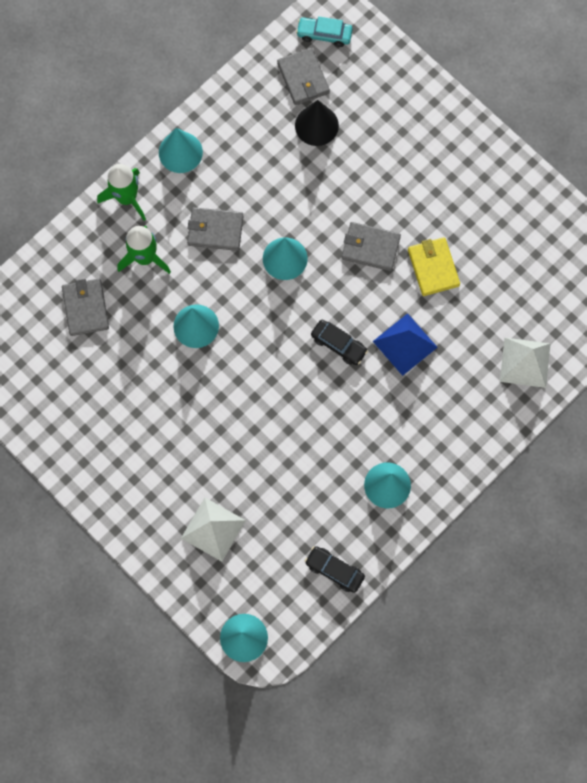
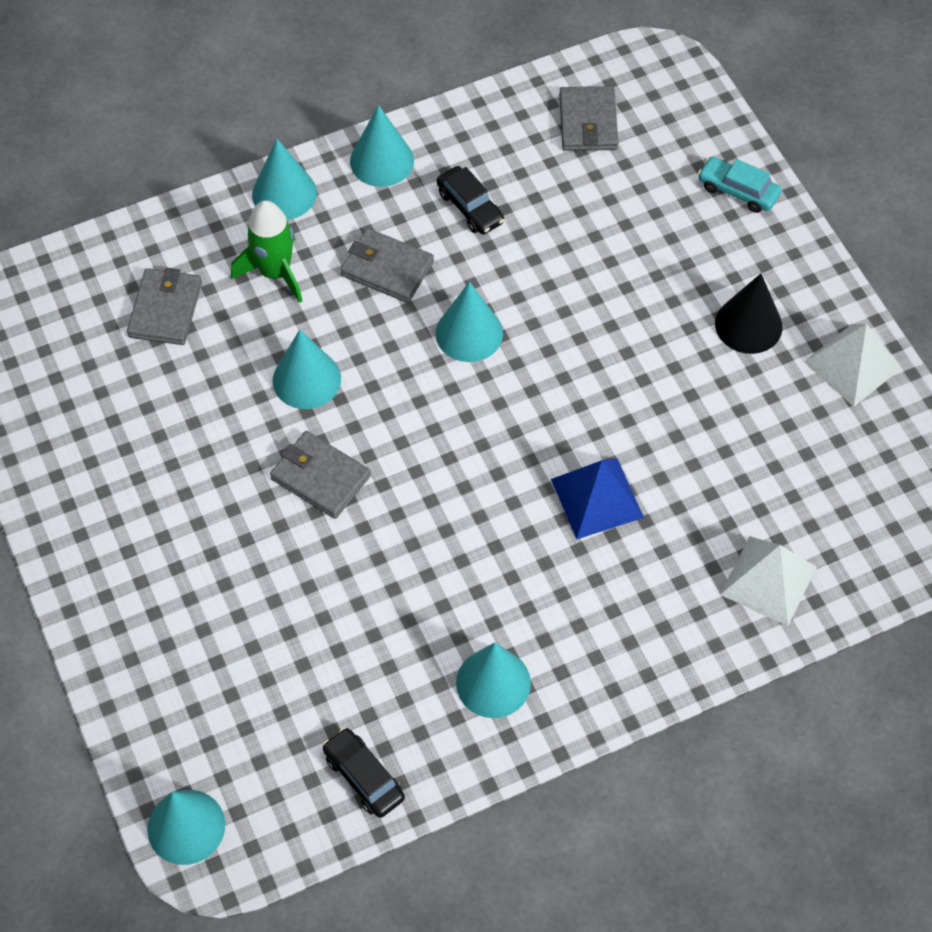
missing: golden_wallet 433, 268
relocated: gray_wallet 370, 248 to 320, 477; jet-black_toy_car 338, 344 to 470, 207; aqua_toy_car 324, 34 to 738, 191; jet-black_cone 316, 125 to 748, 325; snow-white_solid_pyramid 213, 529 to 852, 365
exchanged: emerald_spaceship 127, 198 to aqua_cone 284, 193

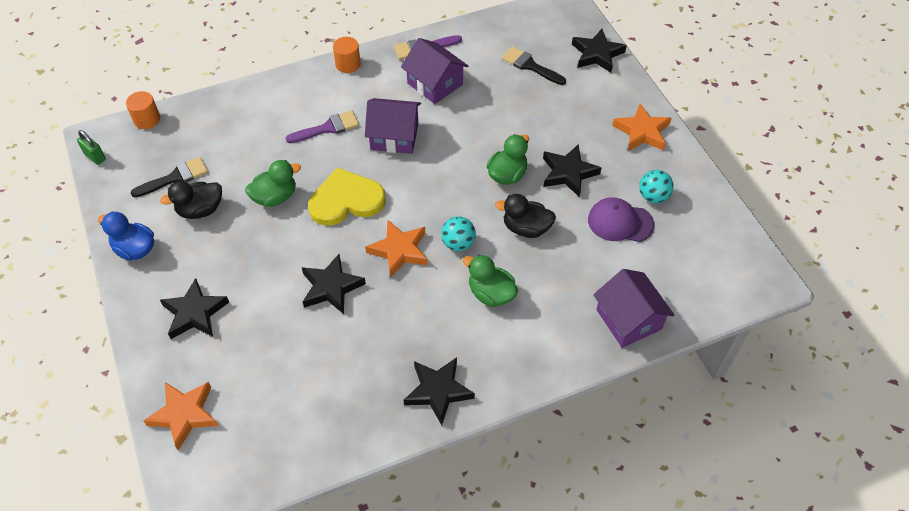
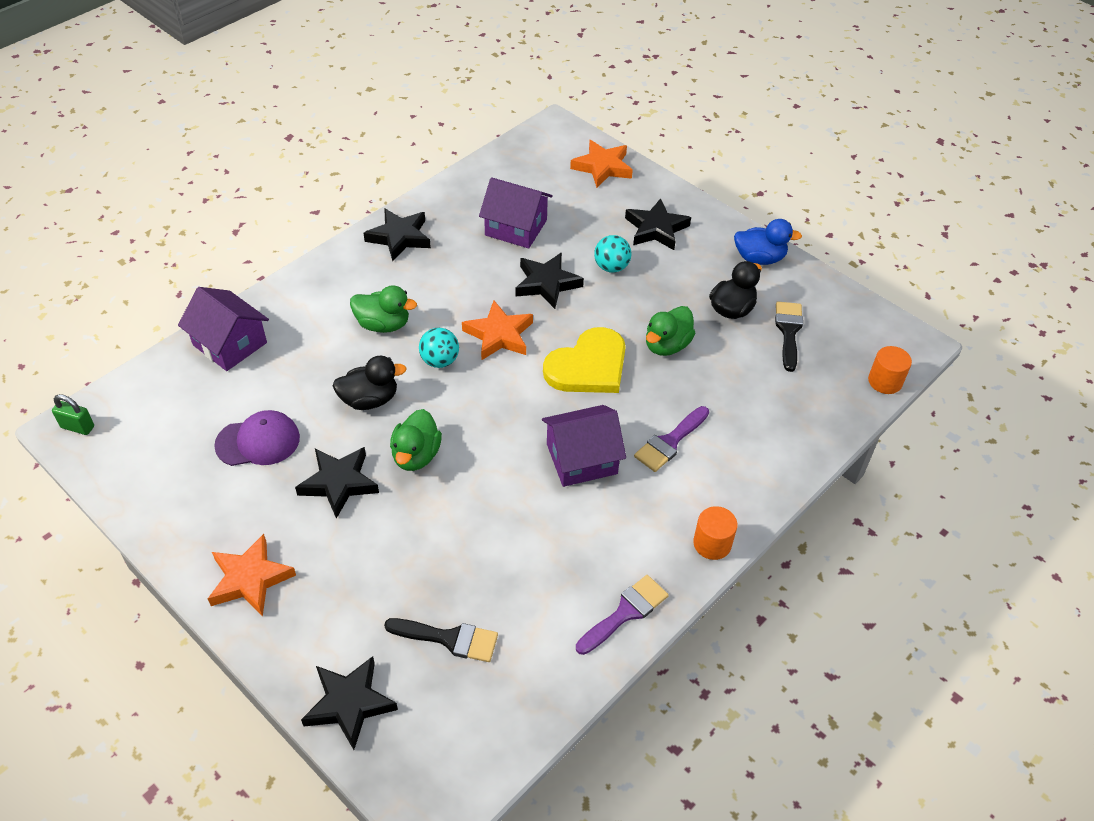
relocated: emerald_lock 95, 156 to 77, 427; purple_toy_house 435, 84 to 516, 228; aqua_play_ball 653, 196 to 611, 267
spun: jet-black_brush 175, 177 = 788, 331 150 degrees clockwise

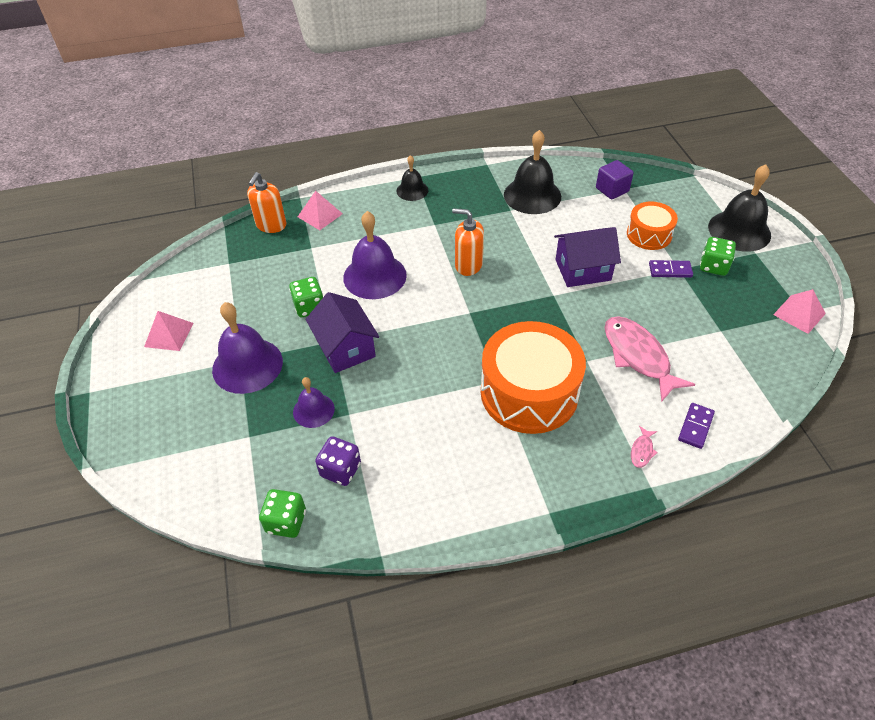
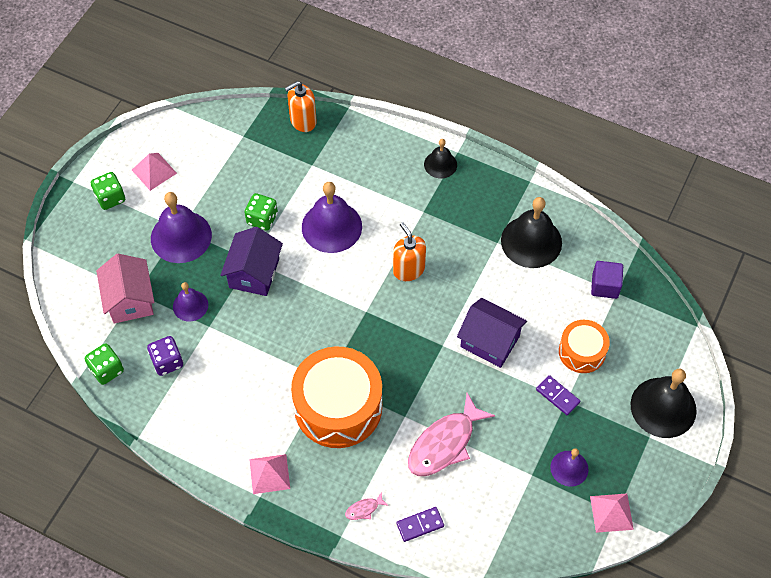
appeared: pink_toy_house 130, 300; purple_school_bell 569, 468
relocated: emerald_die 713, 266 to 110, 198; pink_solid_pyramid 320, 215 to 269, 474
spun: pink_fish 638, 356 = 444, 443 150 degrees counterclockwise

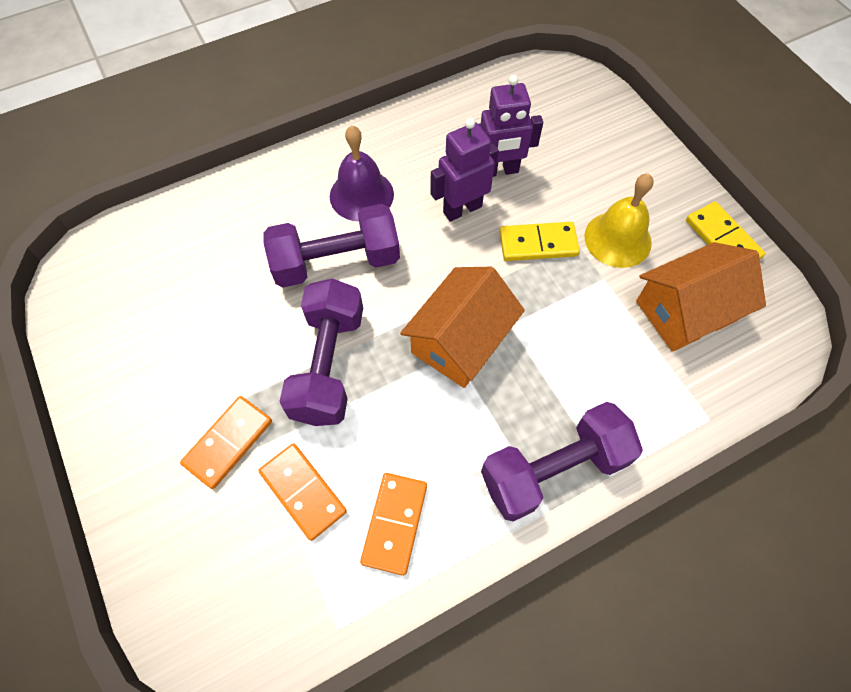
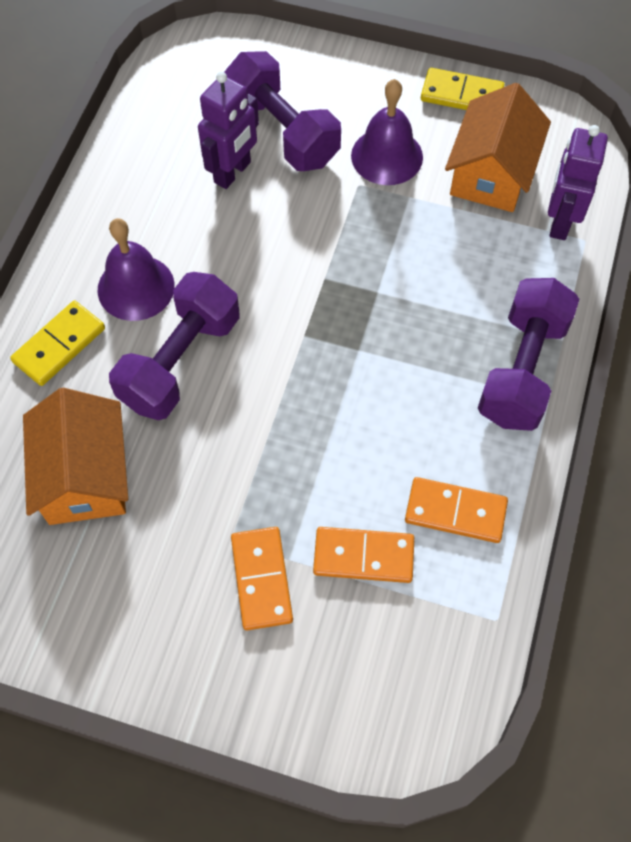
relocated: golden_domino_tile 538, 243 to 59, 345; orange-coloured_toy_house 460, 340 to 84, 475; purple_free_weight 328, 365 to 282, 131; purple_robot_figure 462, 209 to 560, 221
colour: golden_school_bell 617, 239 to purple_school_bell 387, 156
spun: orange-coloured_domino_tile 394, 523 = 455, 512 45 degrees counterclockwise

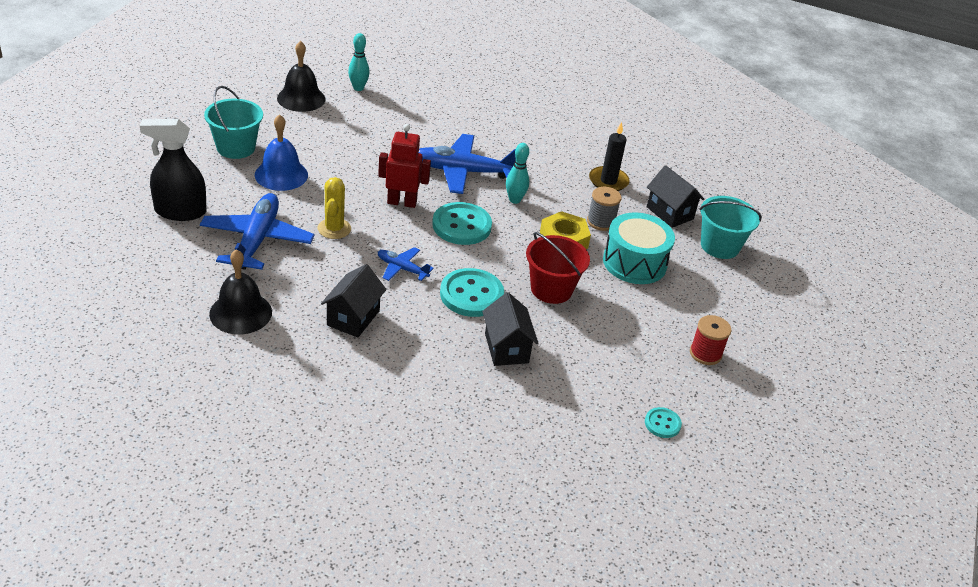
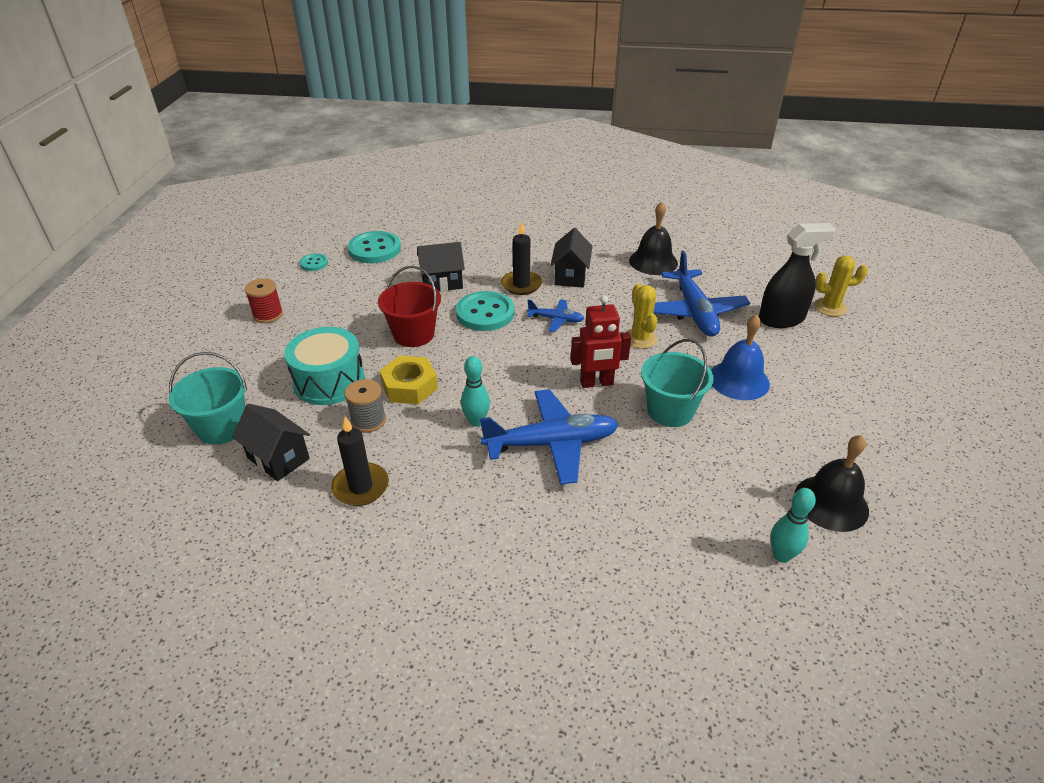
appeared: jet-black_wax_candle 521, 285; golden_prickly_plant 830, 307
relocated: aqua_shirt_button 461, 226 to 374, 249; aqua_bucket 236, 147 to 670, 411
spun: jet-black_toy_house 506, 348 = 442, 282 75 degrees counterclockwise

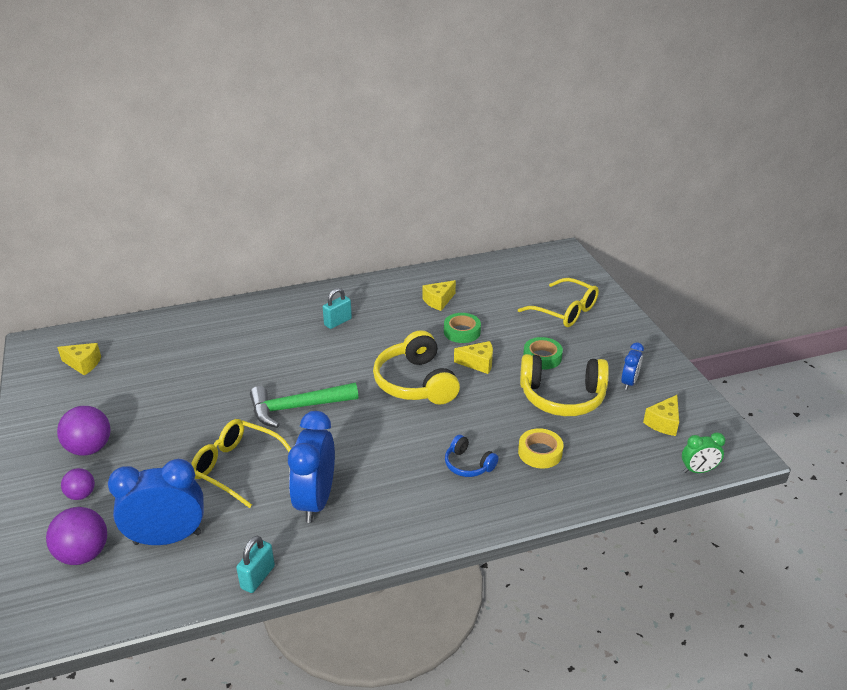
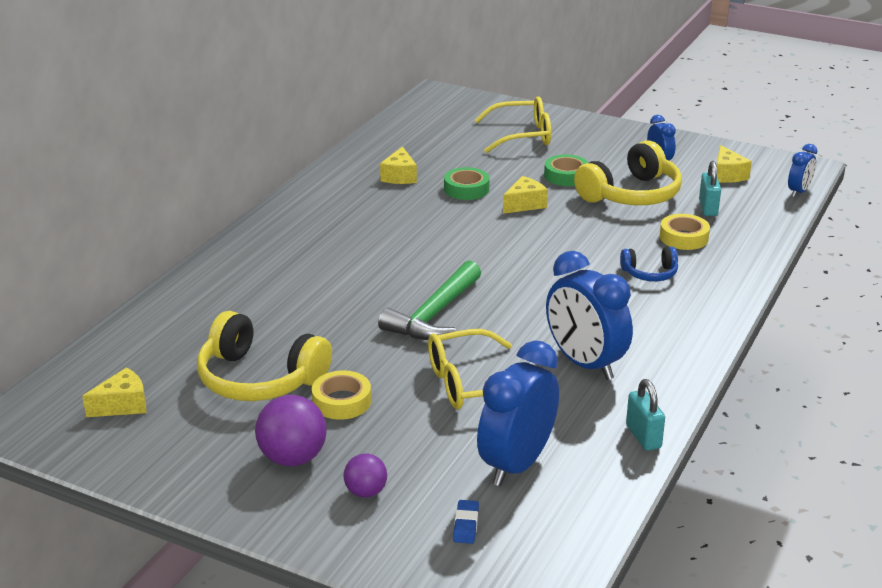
appeared: golden_tape 341, 401
relocated: golden_headphones 415, 382 to 259, 379; aqua_lock 338, 322 to 708, 208
exchanged: purple_play_ball 83, 554 to cobalt_pencil_eraser 466, 525
colour: emerald_bedside_clock 698, 470 to cobalt_bedside_clock 799, 192

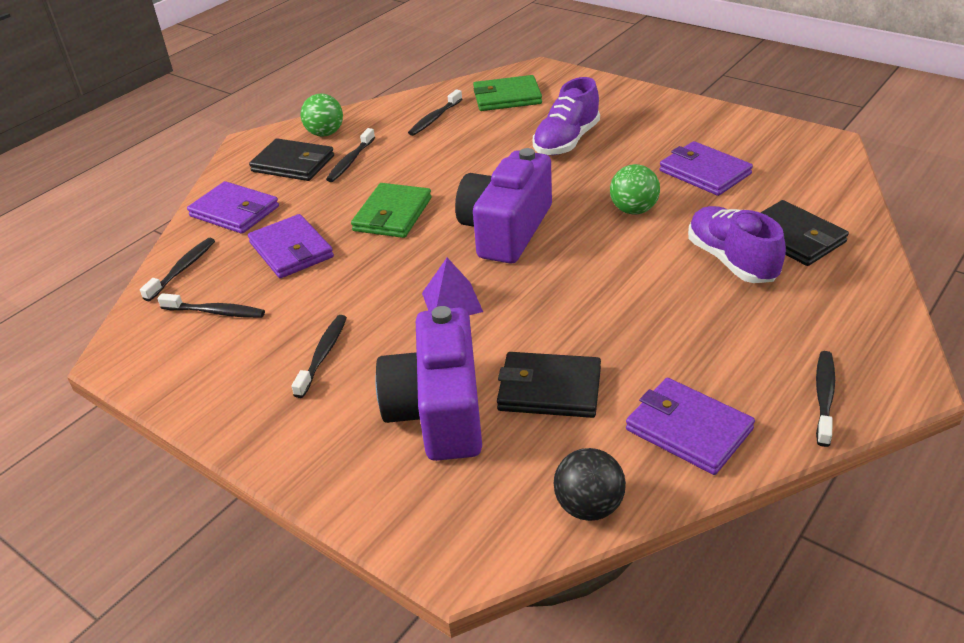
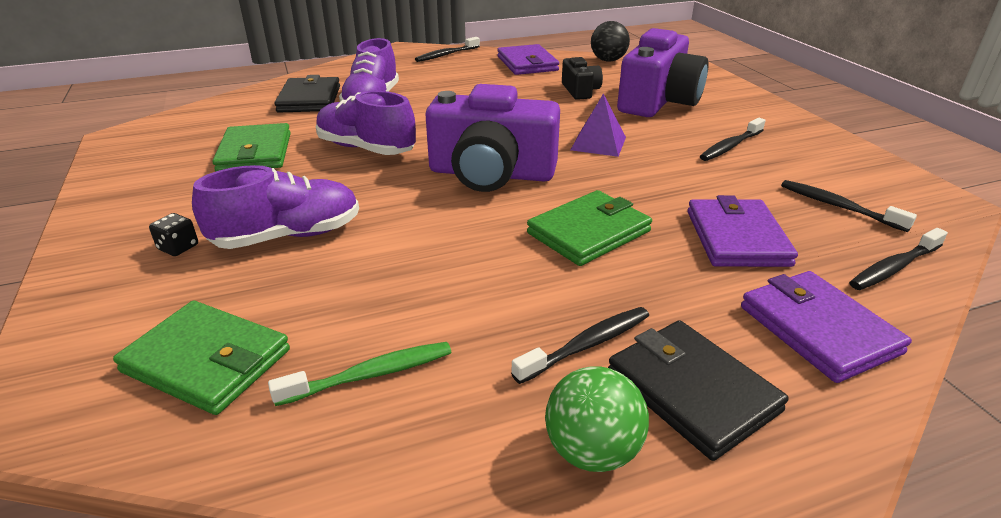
appeared: jet-black_die 178, 247
exchanged: emerald_play_ball 633, 210 to purple_shoe 366, 149; jet-black_wallet 549, 389 to jet-black_camera 580, 91
colour: purple_wallet 704, 172 to emerald_wallet 255, 152; jet-black_tooth_brush 434, 118 to emerald_tooth_brush 371, 375
spun: purple_camera 506, 230 = 491, 174 45 degrees clockwise

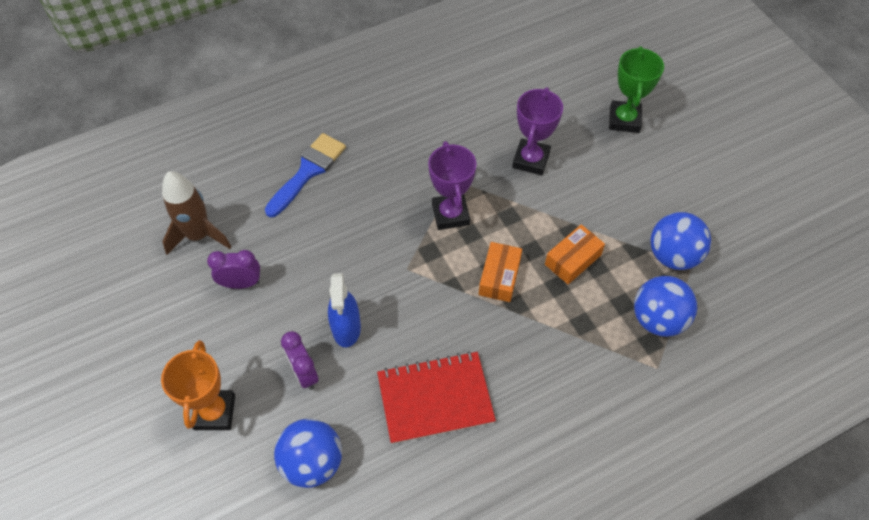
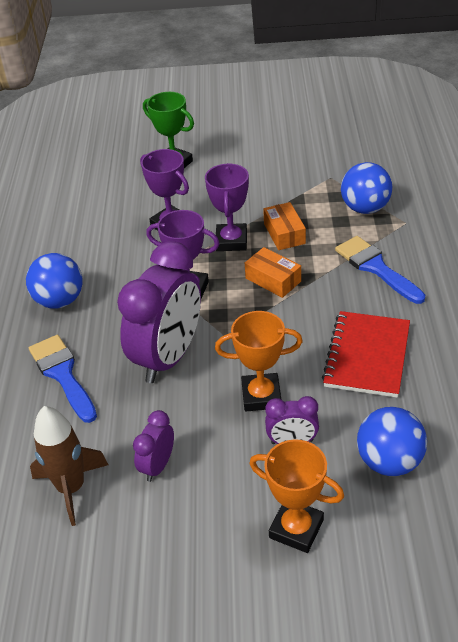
appeared: purple_bedside_clock 168, 357; purple_trophy 231, 241; cobalt_brush 375, 267
relocated: cobalt_play_ball 673, 255 to 59, 301
exchanged: cobalt_spray_cleaner 346, 328 to orange-coloured_trophy 261, 396

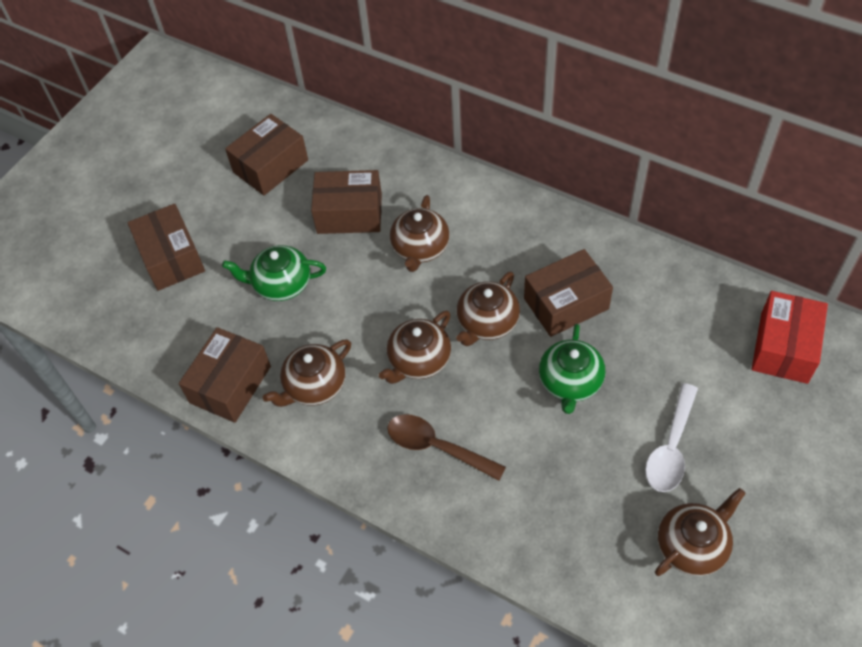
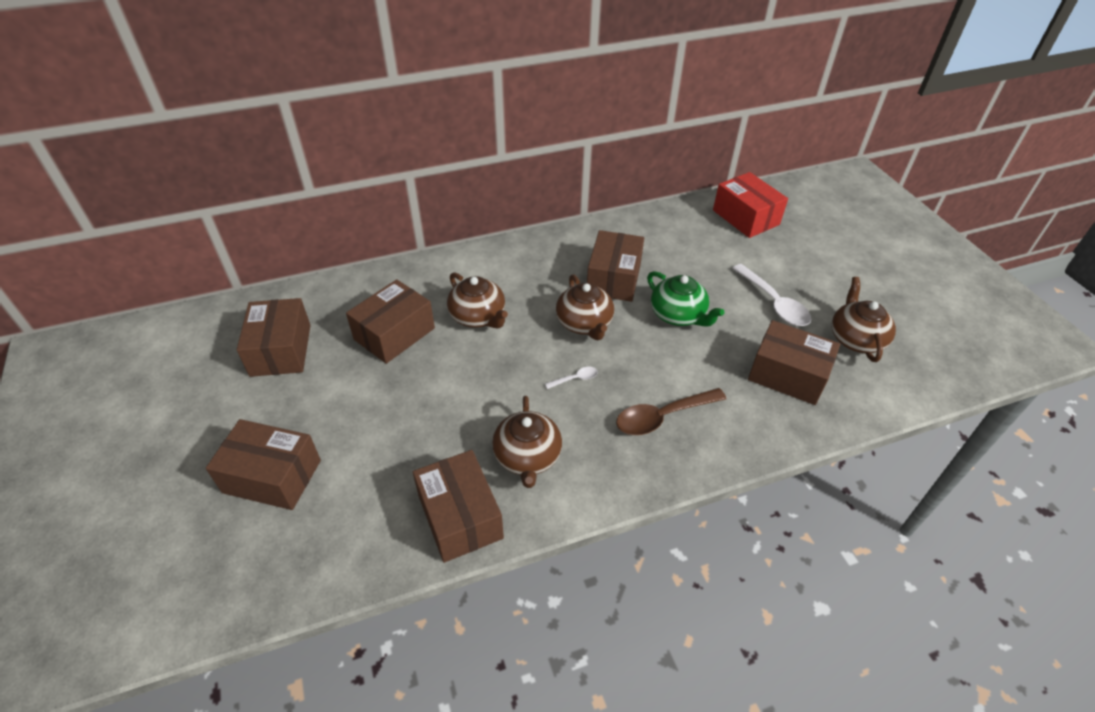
missing: emerald_tea_pot 281, 284
appeared: dark_brown_parcel 787, 375
exchanged: dark_brown_tea_pot 418, 360 to snow-white_tablespoon 575, 379

